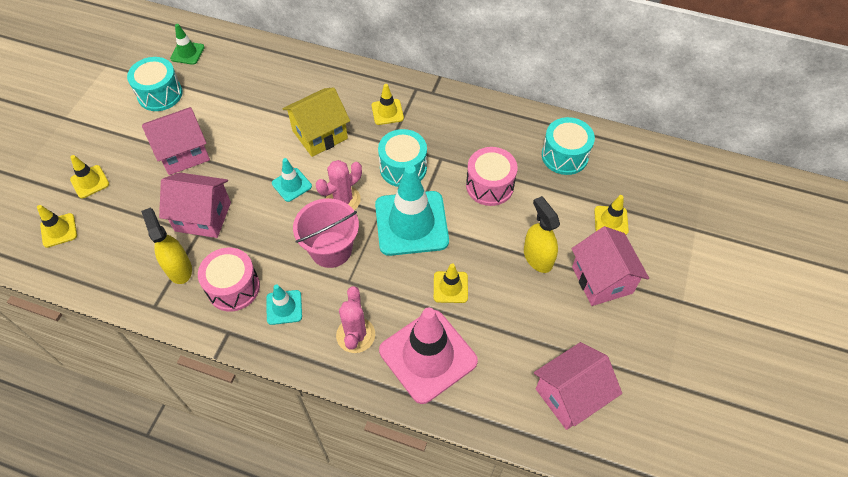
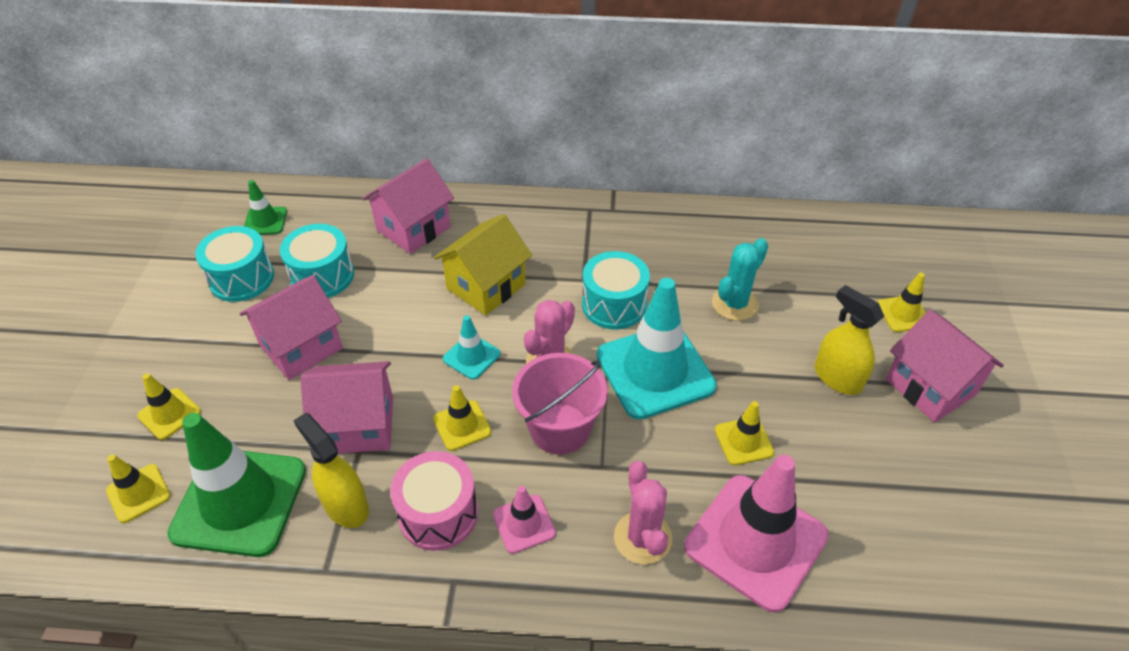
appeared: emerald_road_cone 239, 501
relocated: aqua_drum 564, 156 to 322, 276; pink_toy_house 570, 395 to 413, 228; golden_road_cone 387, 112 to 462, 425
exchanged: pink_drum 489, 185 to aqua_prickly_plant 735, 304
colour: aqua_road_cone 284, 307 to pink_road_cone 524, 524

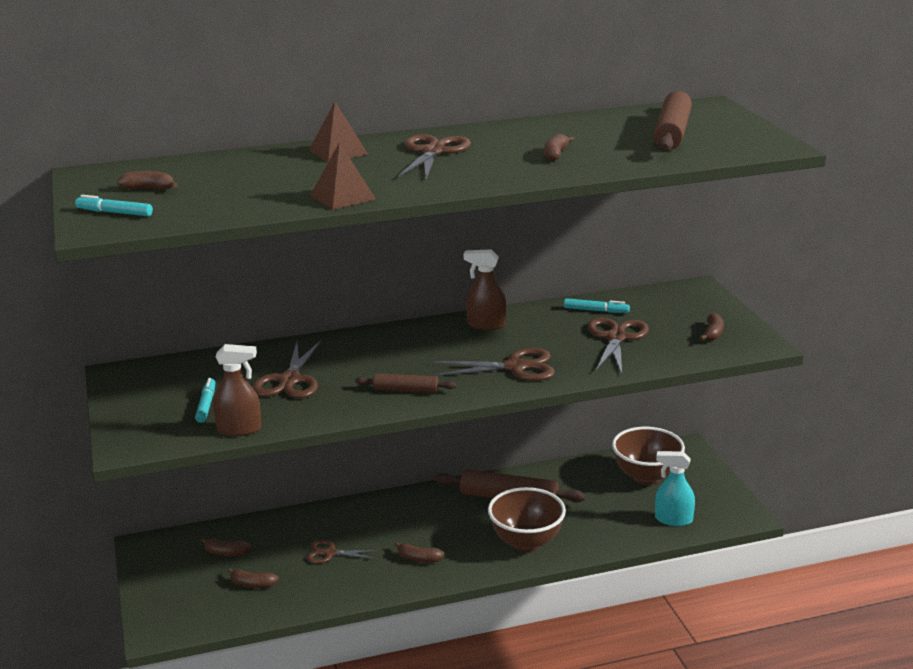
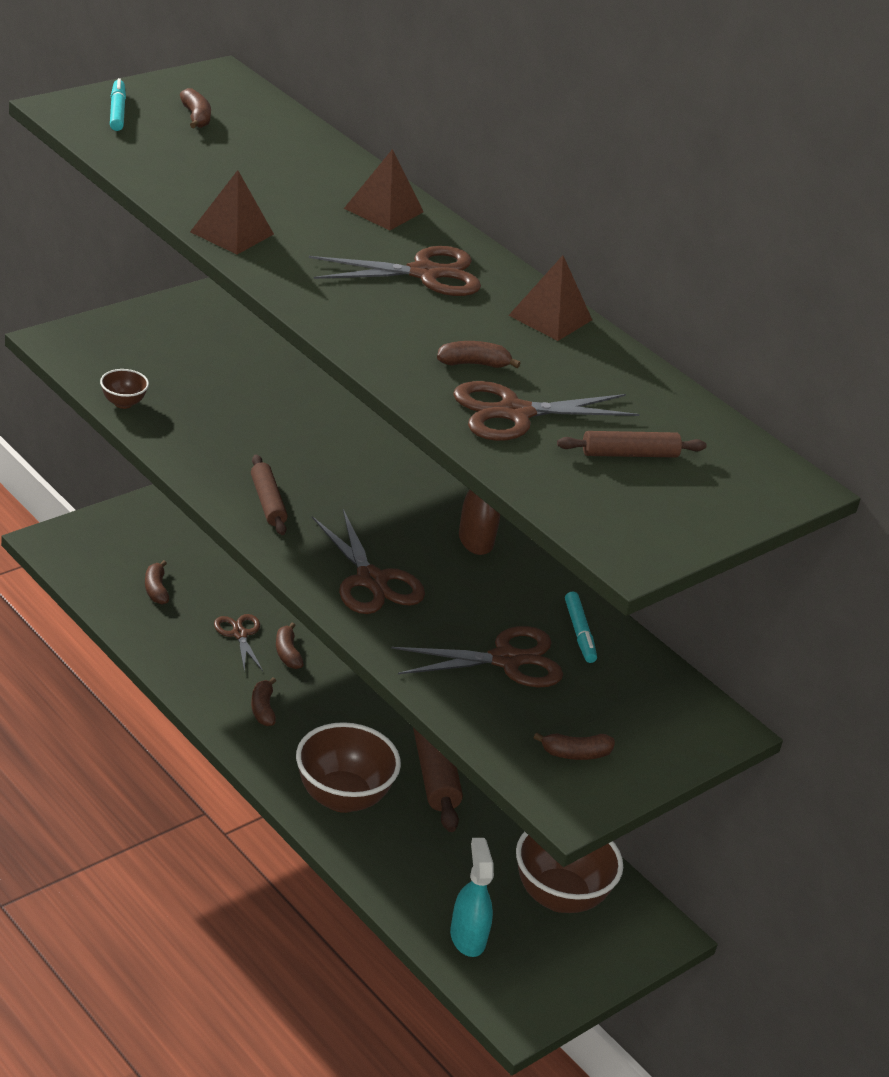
missing: aqua_felt_pen 206, 405
appeared: dark_brown_solid_pyramid 550, 317
relocated: dark_brown_banana 226, 553 to 287, 653; dark_brown_pair_of_scissors 290, 380 to 514, 413
exchanged: dark_brown_spray_cleaner 239, 429 to dark_brown_serving_bowl 123, 403
size: dark_brown_dough_roller 672, 133 = 629, 454 x0.57

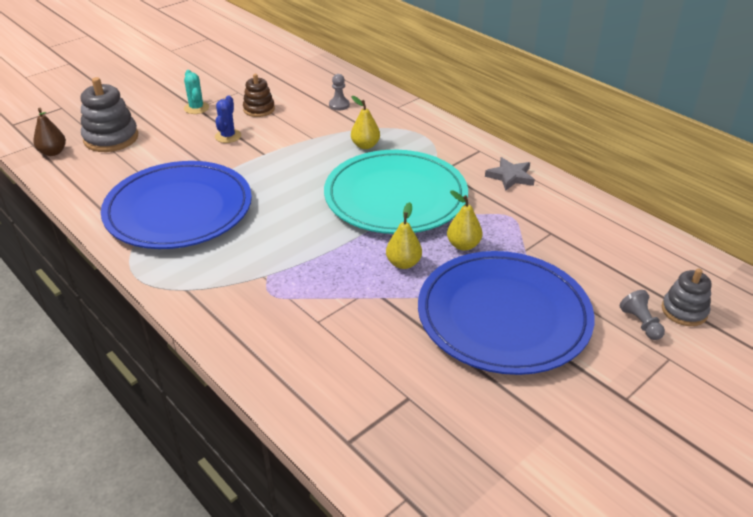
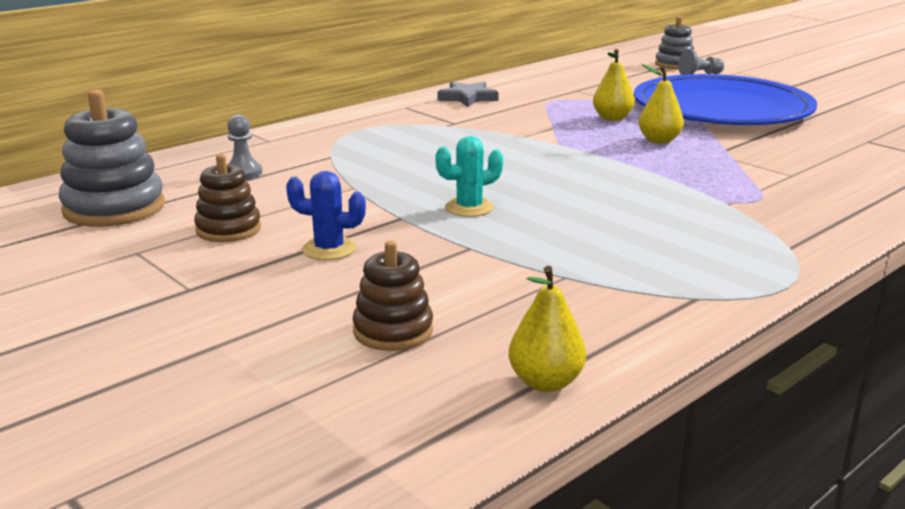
missing: dark_brown_toy_pear 53, 152; cobalt_flat_dish 179, 210; aqua_flat_dish 395, 197
appeared: dark_brown_stacking_rings 393, 331
relocated: gray_stacking_rings 111, 138 to 114, 208; aqua_prickly_plant 196, 108 to 469, 208; golden_toy_pear 365, 145 to 545, 382

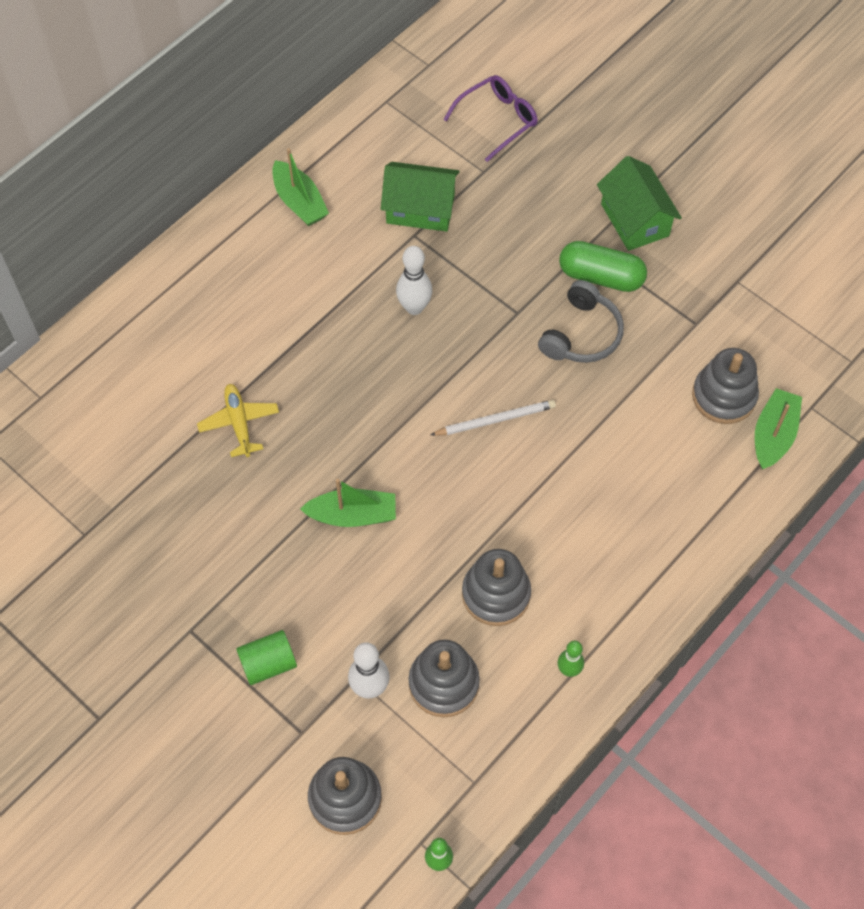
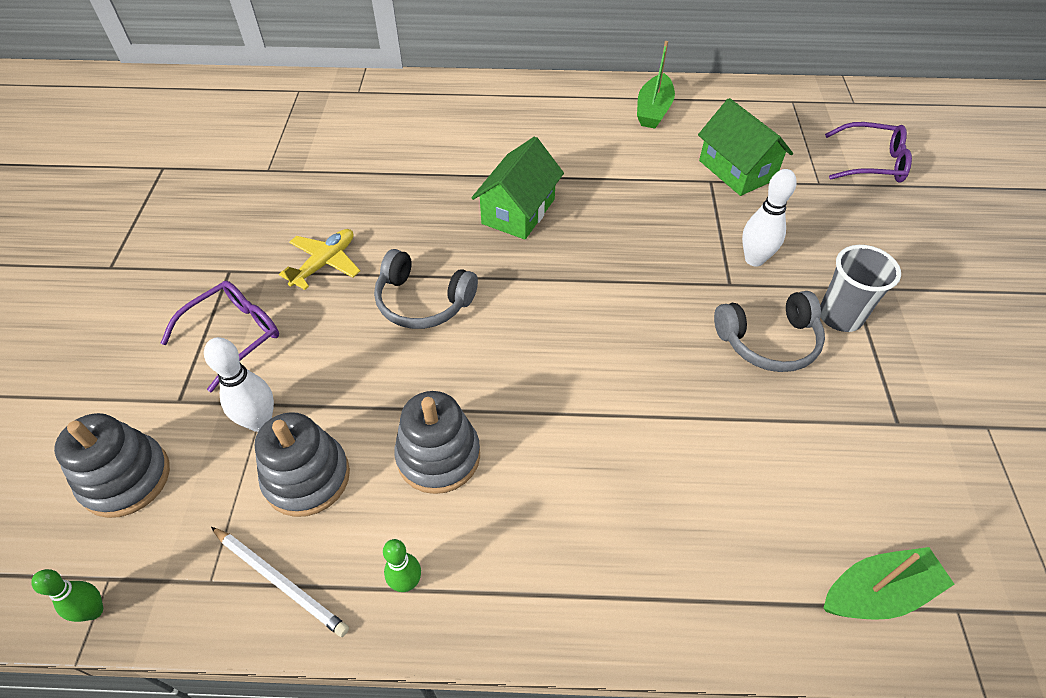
missing: gray_stacking_rings 724, 396
relocated: snow-white_wooden_pencil 495, 420 to 280, 581; golden_plane 239, 423 to 325, 263; emerald_toy_house 635, 220 to 518, 211; snow-white_tenpin 414, 307 to 754, 259
exchanged: emerald_solid_cylinder 268, 663 to purple_spectacles 233, 336; emerald_toy_boat 353, 515 to gray_headphones 423, 301; emerald_pill 601, 276 to gray_tumbler 840, 316

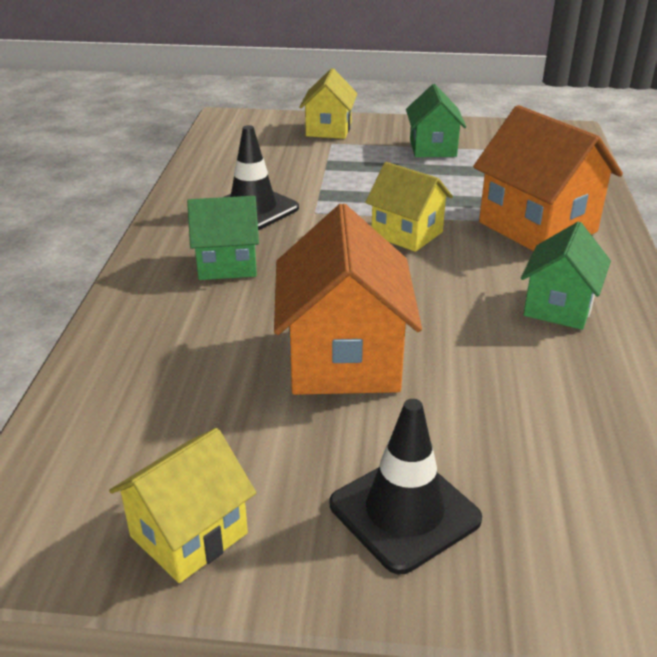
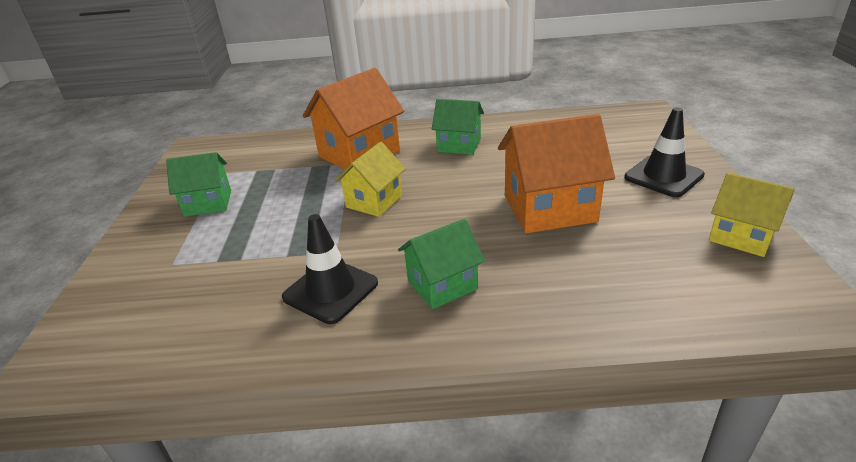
missing: golden_toy_house 328, 129
spun: emerald_toy_house 227, 264 = 442, 285 75 degrees clockwise

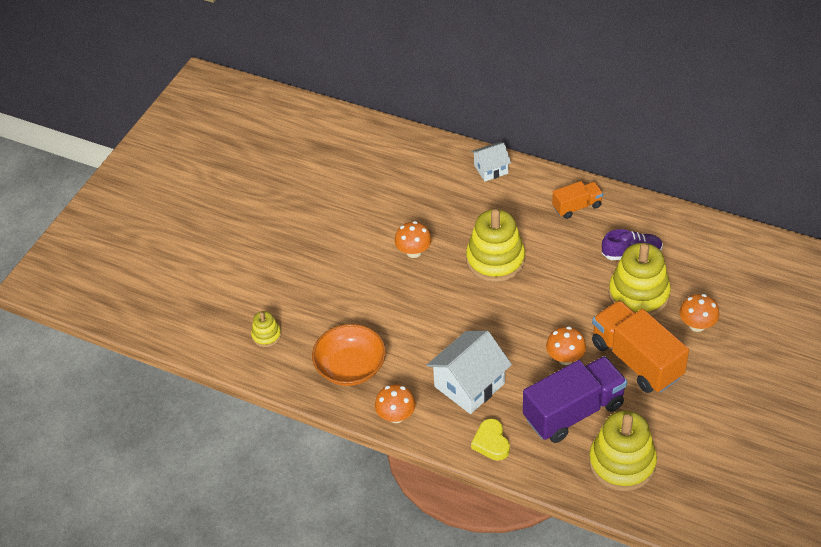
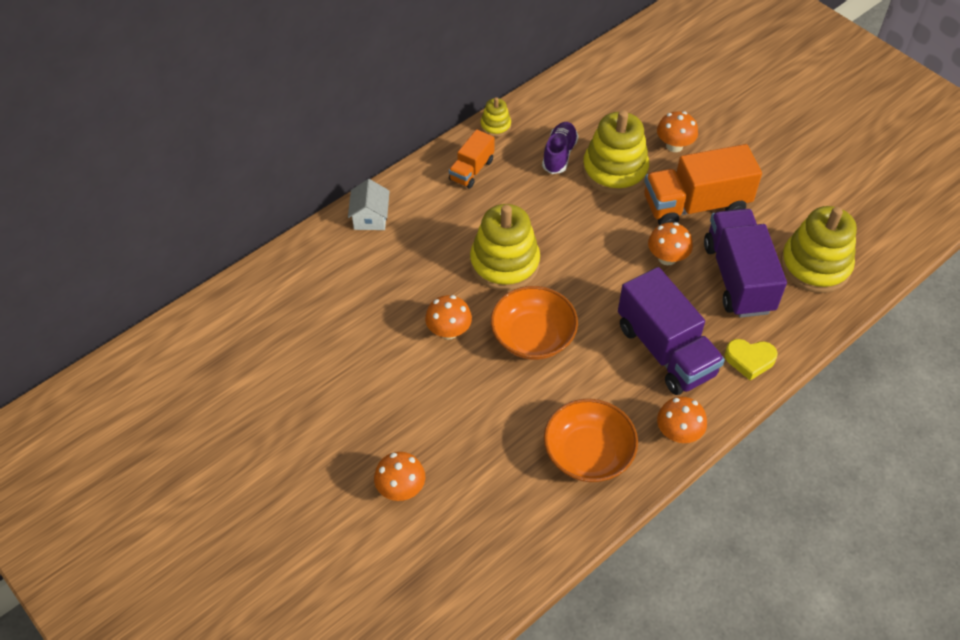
appeared: orange-coloured_fungus 401, 488; orange-coloured_serving_bowl 533, 336
relocated: golden_stacking_rings 266, 335 to 495, 126
exchanged: snow-white_toy_house 469, 385 to purple_toy_truck 665, 350
spun: orange-coloured_toy_truck 577, 207 = 471, 170 150 degrees counterclockwise

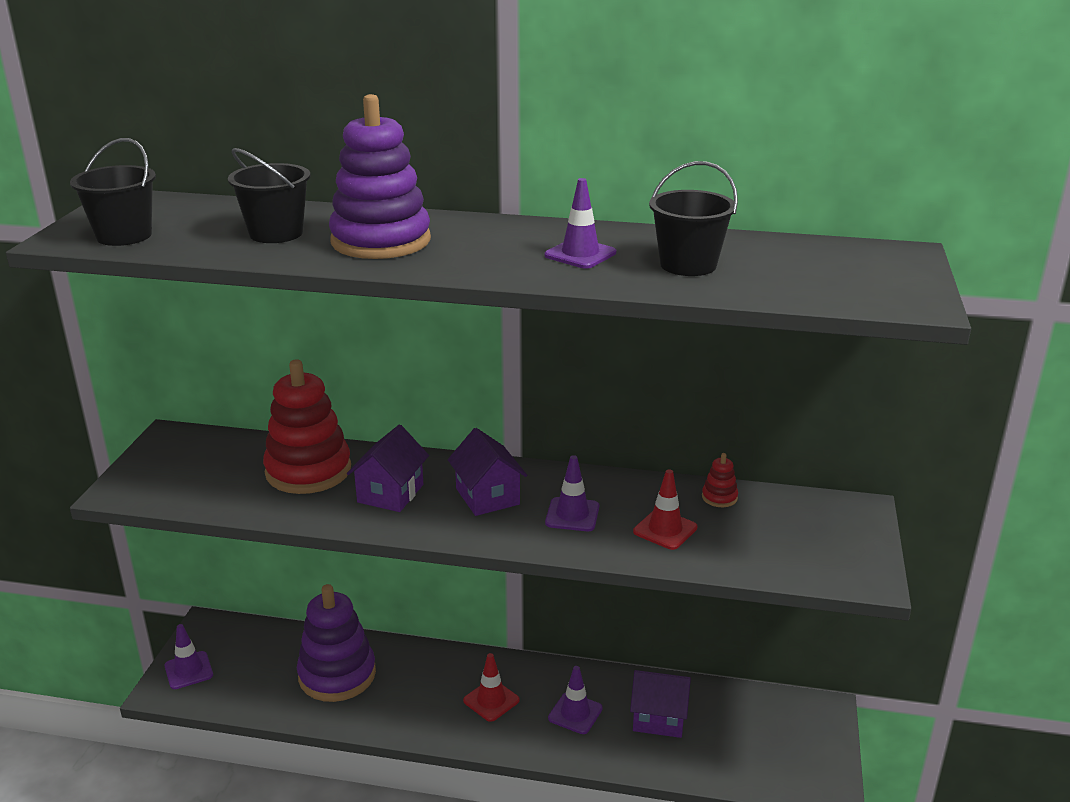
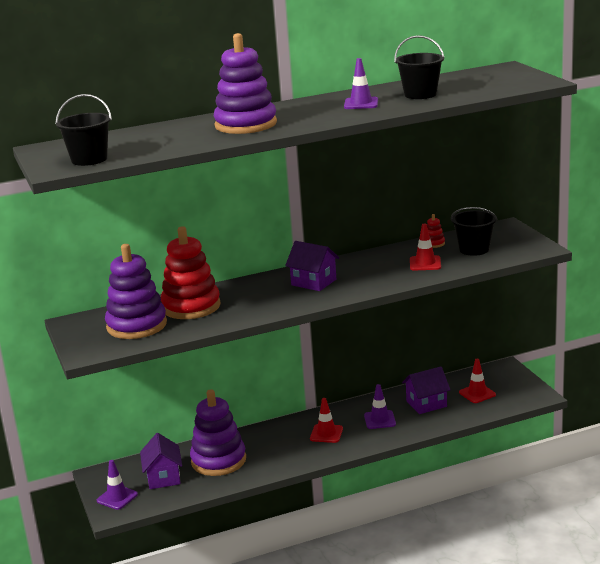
missing: purple_road_cone 572, 515
appeared: purple_stacking_rings 137, 325; red_road_cone 477, 393
relocated: purple_toy_house 390, 493 to 163, 477; jet-black_bucket 276, 233 to 474, 249

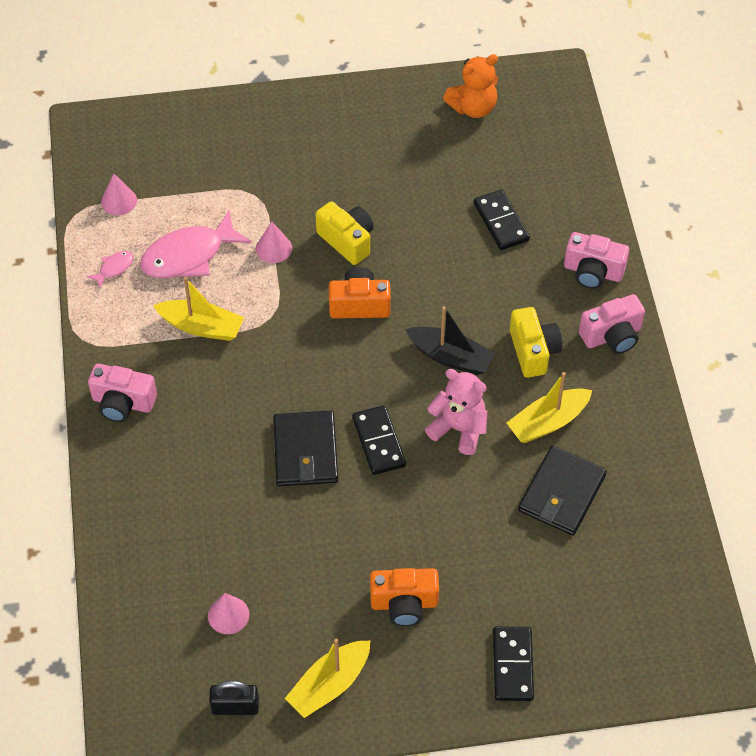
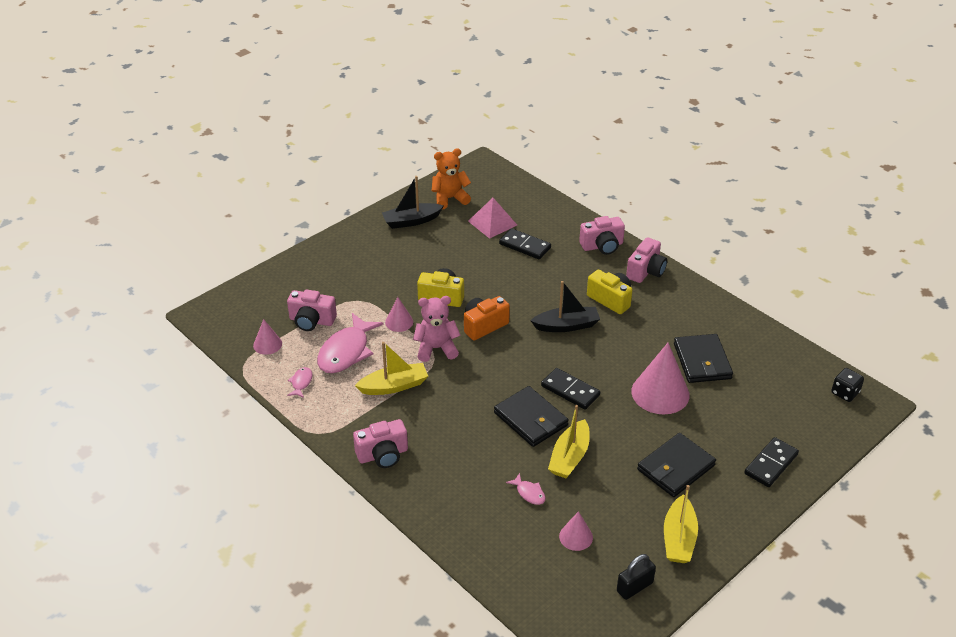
appeared: pink_camera 311, 321; jet-black_toy_boat 411, 221; pink_solid_pyramid 492, 223; pink_fish 529, 493; pink_cone 660, 393; jet-black_die 845, 393
relocated: pink_stuffed_bear 459, 429 to 436, 348; golden_toy_boat 548, 422 to 569, 457
exchanged: orange-coloured_camera 404, 603 to jet-black_wallet 675, 467
spun: orange-coloured_stuffed_bear 473, 107 = 450, 198 135 degrees counterclockwise; jet-black_domino_tile 512, 665 = 771, 464 75 degrees clockwise

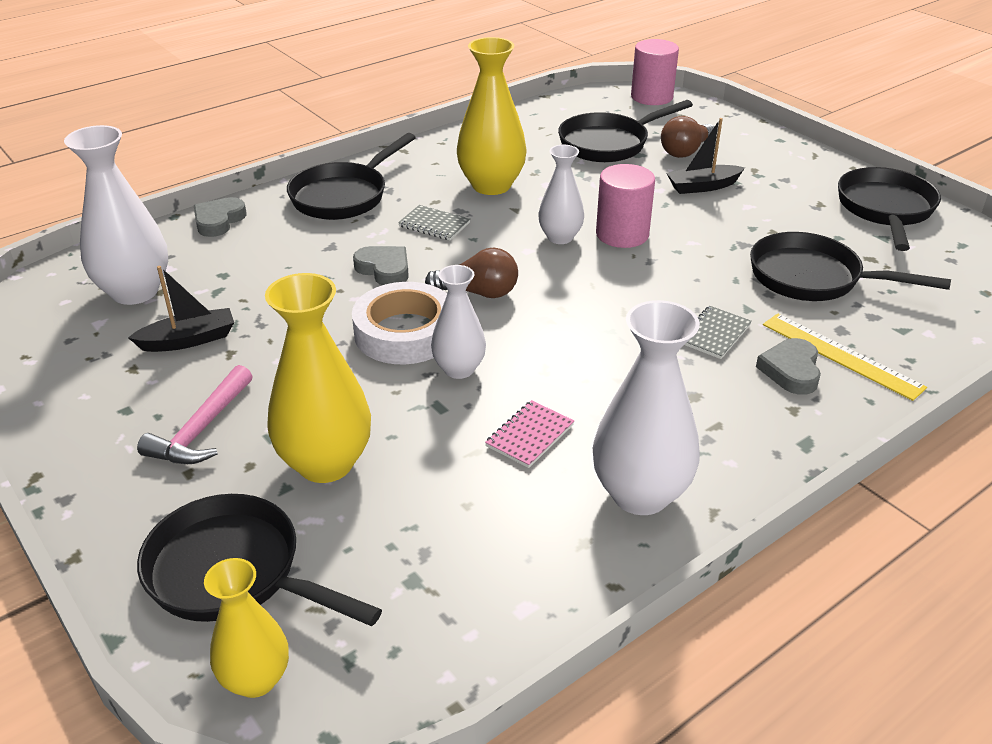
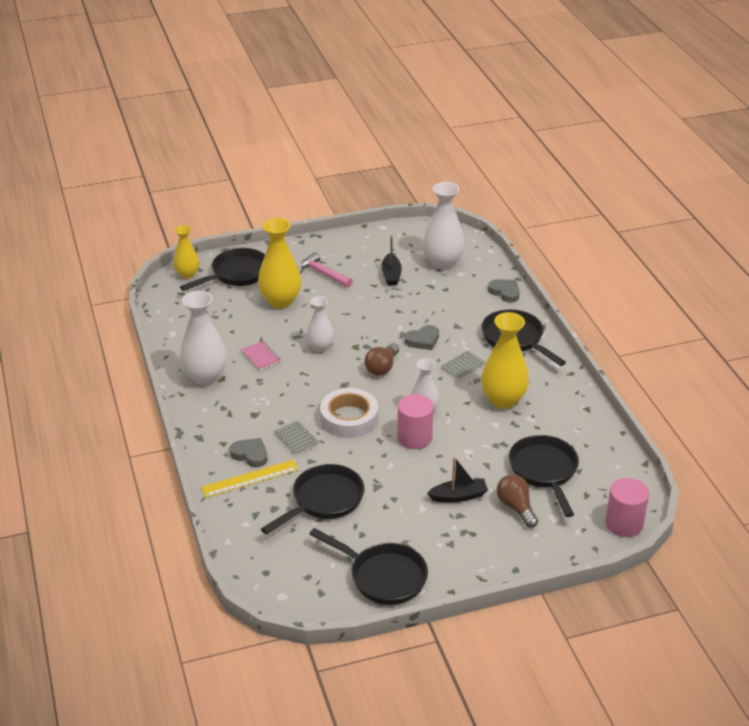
relocated: snow-white_tape 405, 332 to 349, 418
spun: jet-black_toy_boat 702, 187 = 458, 496 75 degrees clockwise

